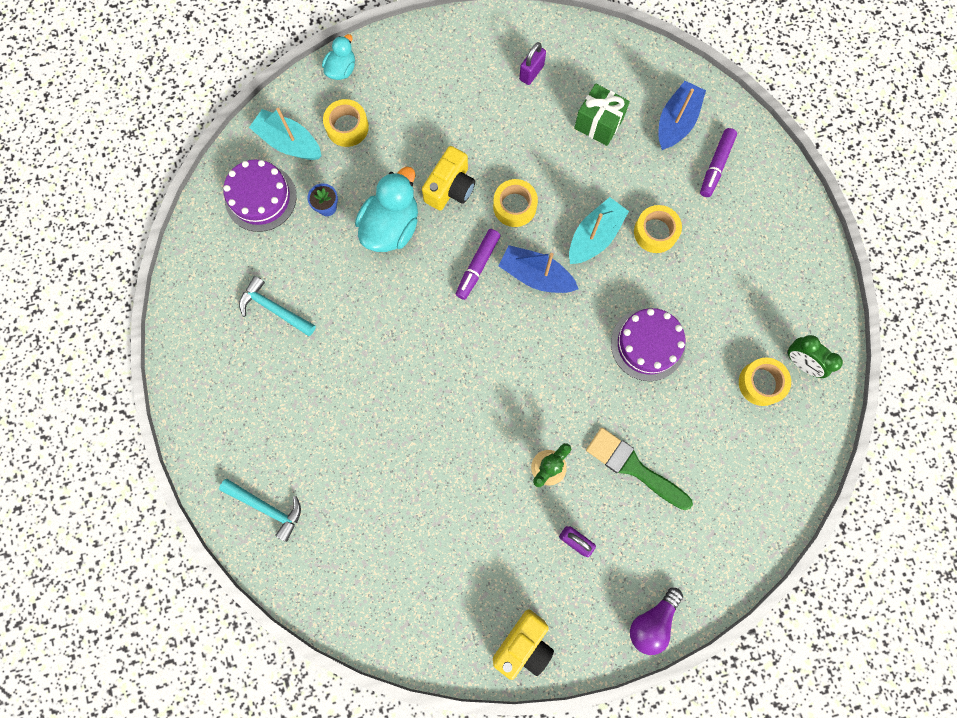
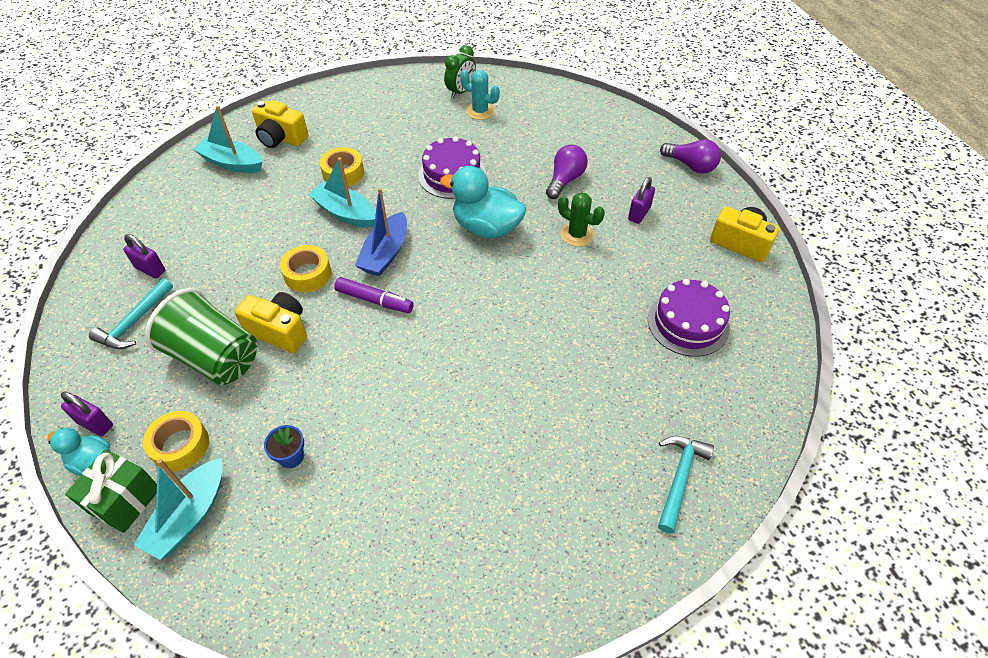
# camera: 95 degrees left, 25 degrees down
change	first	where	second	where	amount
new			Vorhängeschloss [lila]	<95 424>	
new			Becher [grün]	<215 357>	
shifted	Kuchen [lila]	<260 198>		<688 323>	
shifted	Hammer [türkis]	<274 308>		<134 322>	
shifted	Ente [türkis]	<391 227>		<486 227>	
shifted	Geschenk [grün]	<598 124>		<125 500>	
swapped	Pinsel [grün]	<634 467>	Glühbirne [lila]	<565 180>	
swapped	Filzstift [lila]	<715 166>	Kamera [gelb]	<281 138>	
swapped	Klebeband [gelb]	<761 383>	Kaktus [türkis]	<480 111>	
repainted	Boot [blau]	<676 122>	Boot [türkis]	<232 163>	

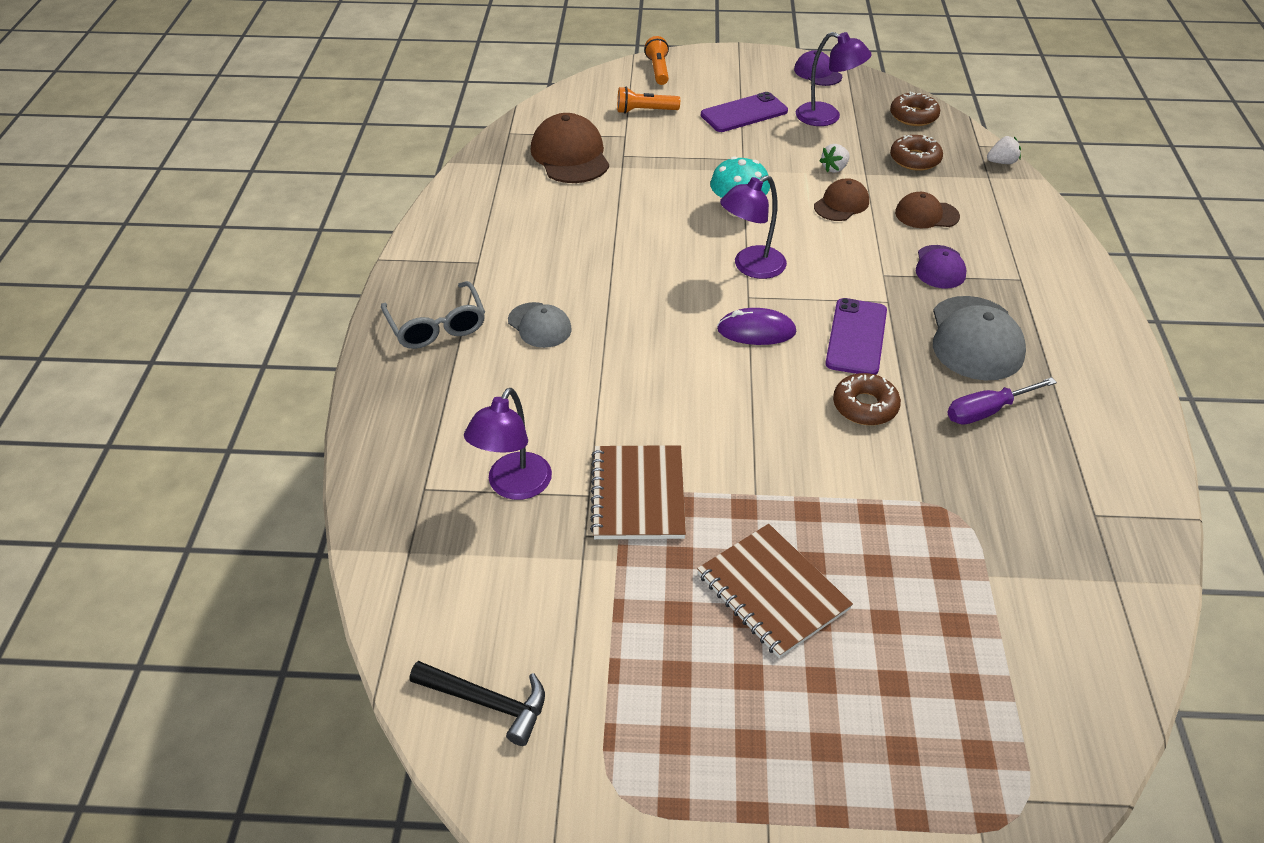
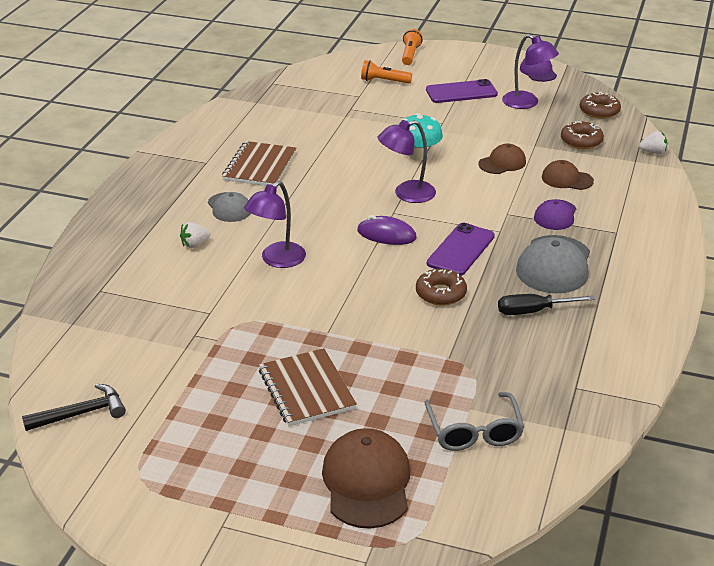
# camera: 15 degrees right, 10 degrees down
change	first	where	second	where	amount
shifted	Brille [grau]	<436 325>		<474 431>	
shifted	Lampe [lila]	<513 486>		<277 260>	
shifted	Kappe [braun]	<570 155>		<367 482>	
shifted	Notizbuch [braun]	<638 494>		<260 166>	
shifted	Erdbeere [weiß]	<834 168>		<195 244>	
repainted	Schraubenzieher [lila]	<987 411>	Schraubenzieher [schwarz]	<533 311>	
rotated	Hammer [schwarz]	<487 702>		<81 413>	60 degrees counterclockwise

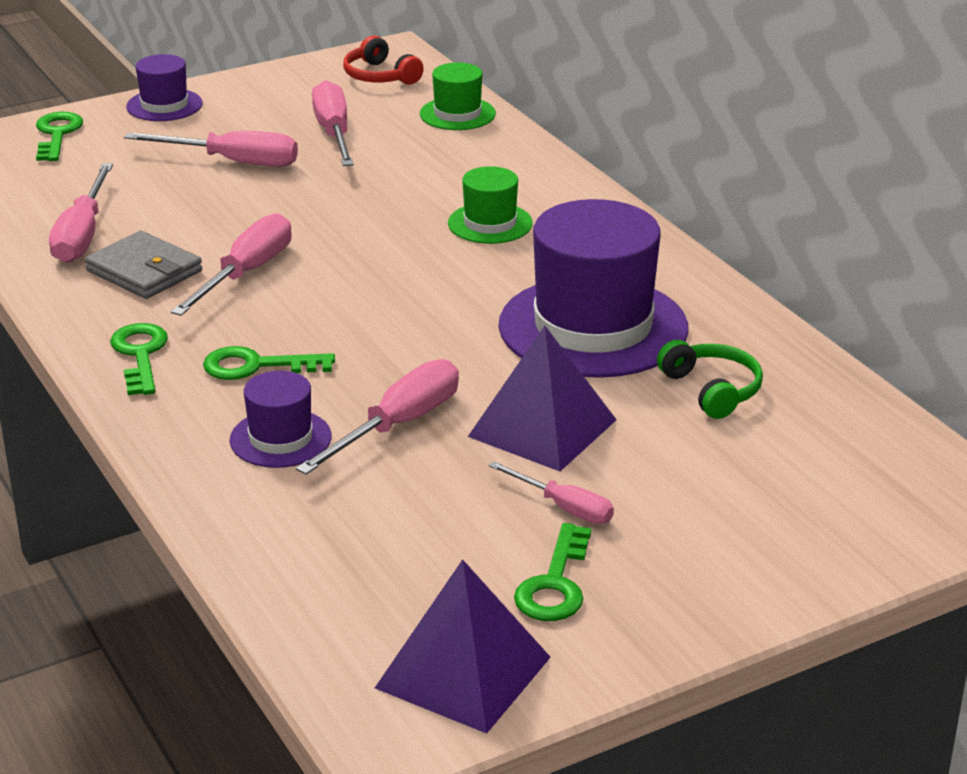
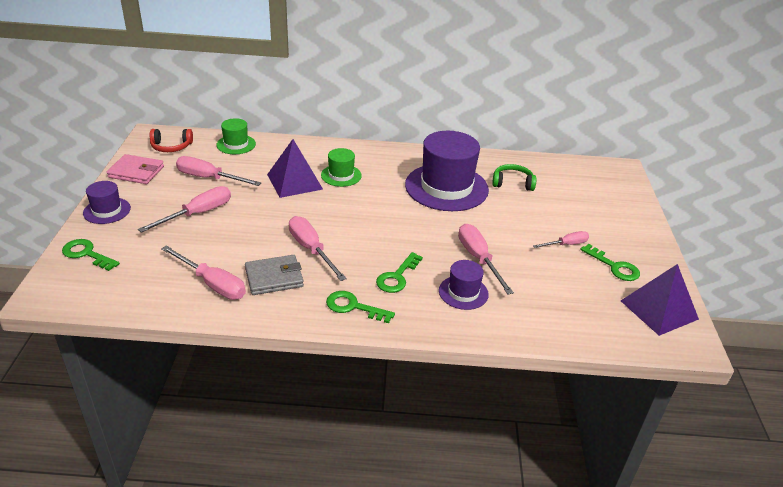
# camera: 60 degrees left, 5 degrees up
change	first	where	second	where	amount
new			Geldbörse [rosa]	<136 172>	
shifted	Pyramide [lila]	<542 428>		<294 181>	

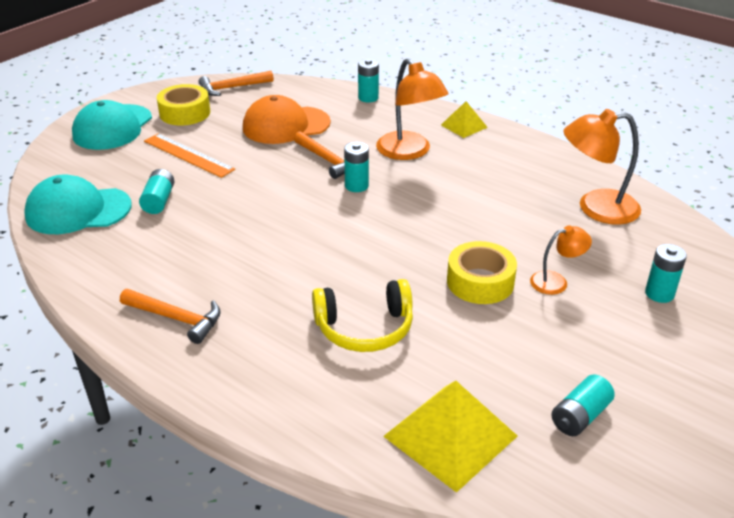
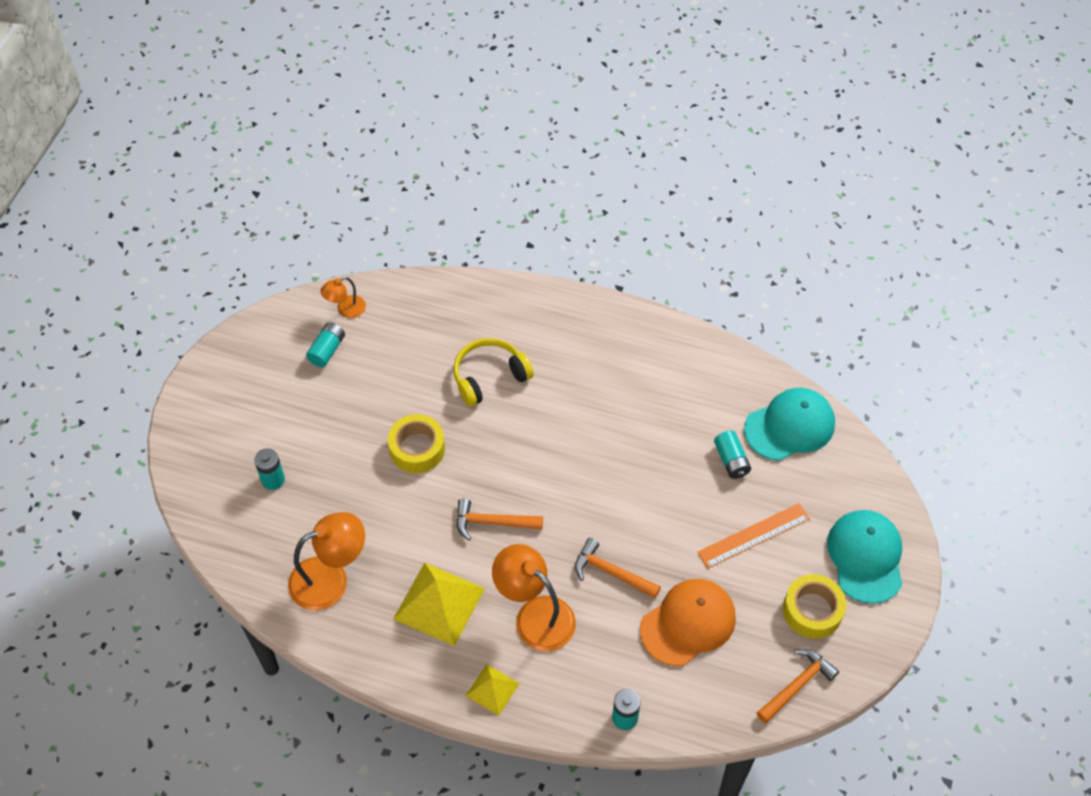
# camera: 160 degrees right, 20 degrees up
change	first	where	second	where	amount
gone	Batterie [türkis]	<356 186>			
shifted	Hammer [orange]	<176 318>		<492 522>	
shifted	Pyramide [gelb]	<450 436>		<439 603>	
shifted	Lampe [orange]	<556 281>		<346 310>	
rotated	Lineal [orange]	<188 155>		<753 535>	45 degrees counterclockwise

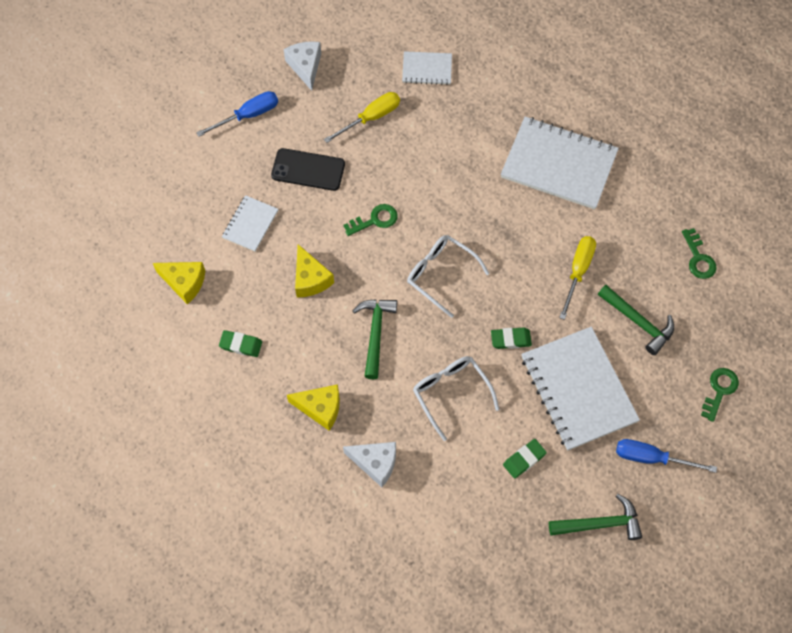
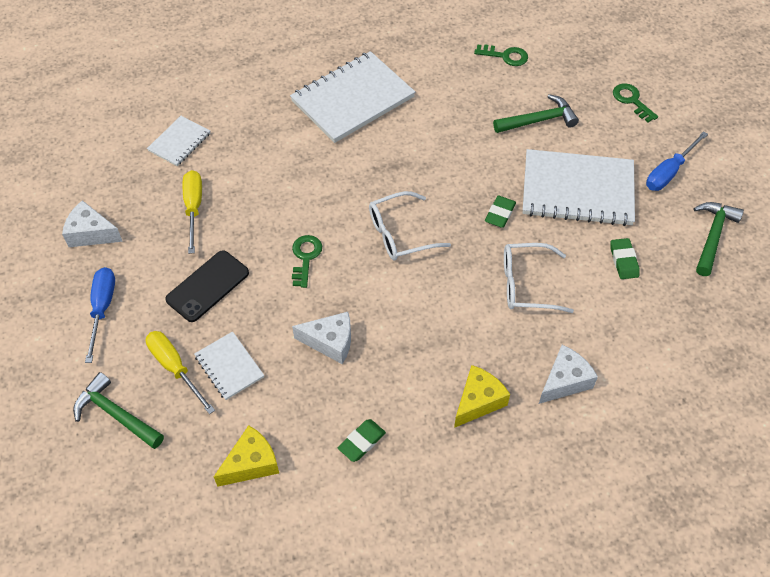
# camera: 60 degrees left, 10 degrees down
change	first	where	second	where	amount
shifted	Hammer [grün]	<375 334>		<116 414>	
shifted	Schraubenzieher [gelb]	<578 271>		<175 368>	
repainted	Käse [gelb]	<310 279>	Käse [weiß]	<330 342>	

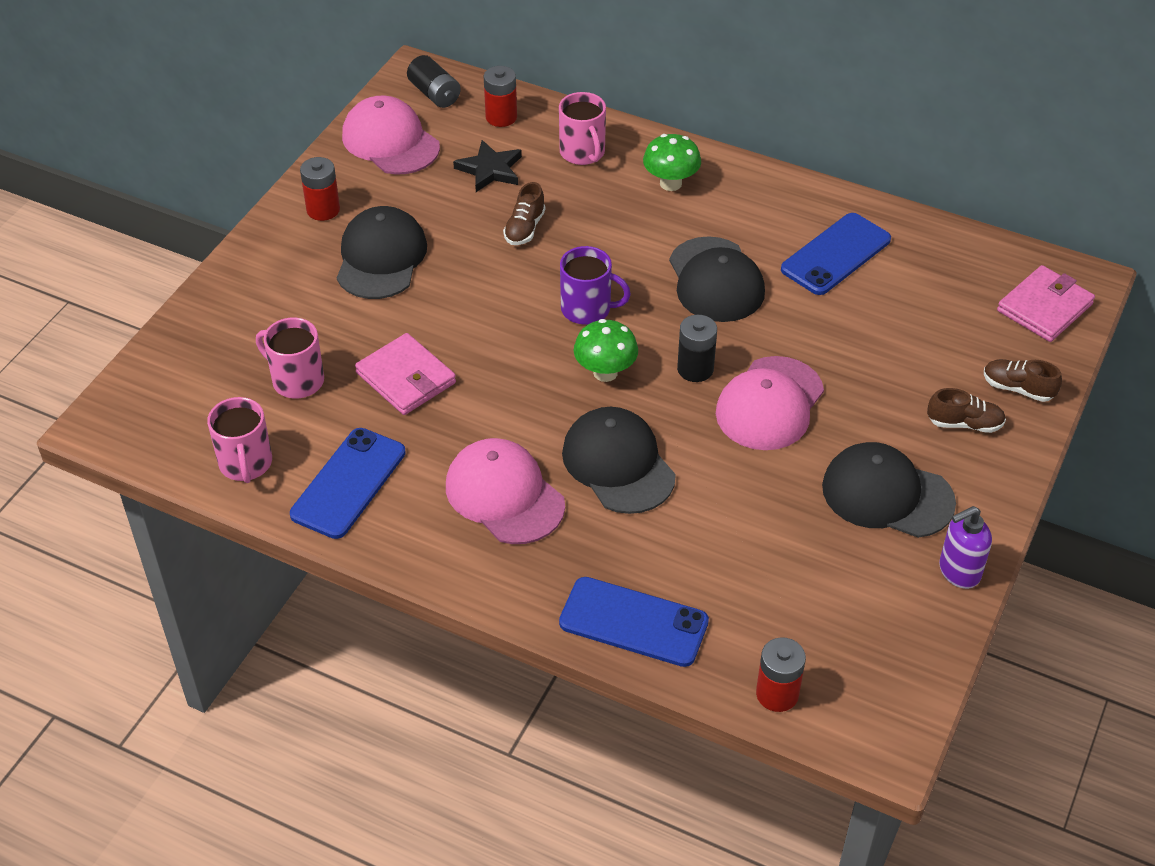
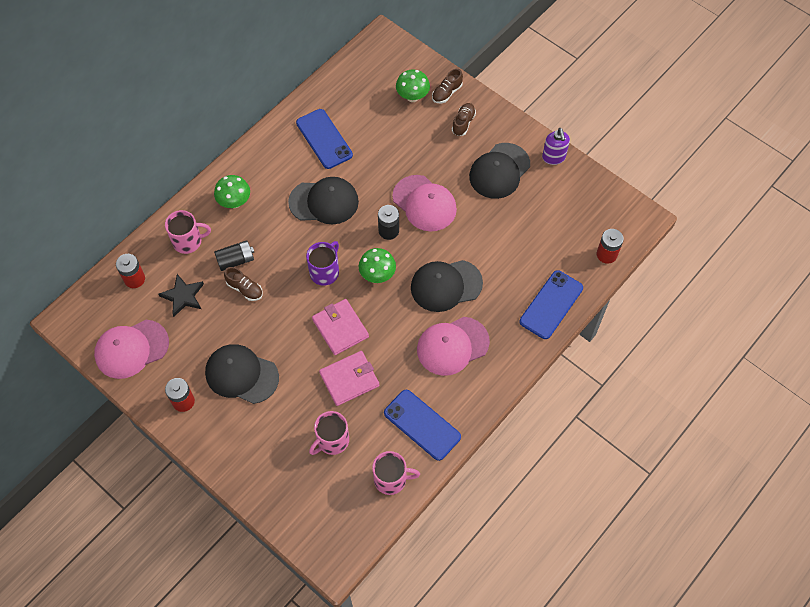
# camera: 75 degrees left, 15 degrees up
change	first	where	second	where	amount
new			Pilz [grün]	<412 97>	
shifted	Batterie [schwarz]	<434 94>		<236 260>	
shifted	Geldbörse [rosa]	<1044 307>		<340 328>	

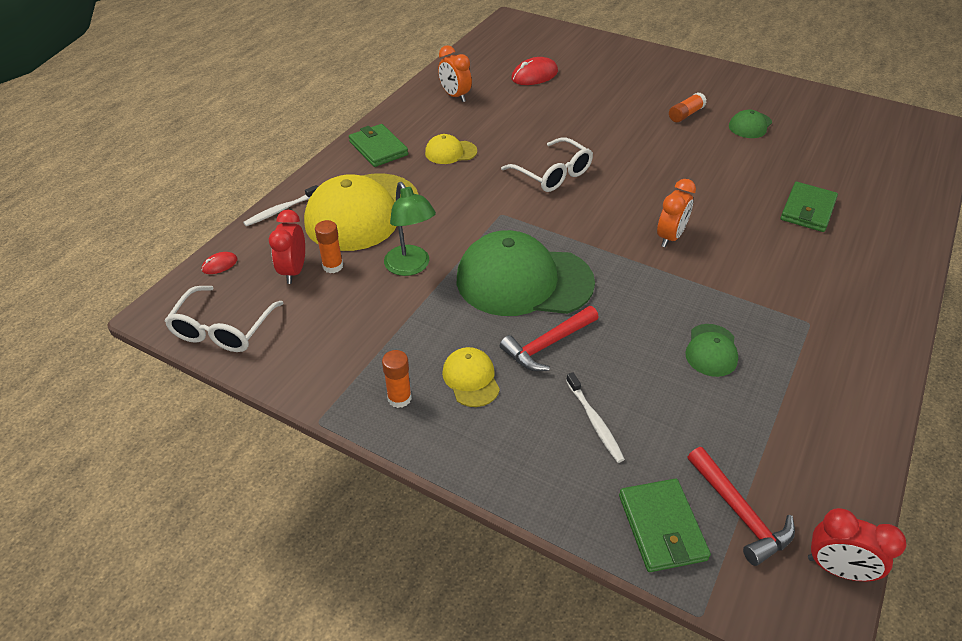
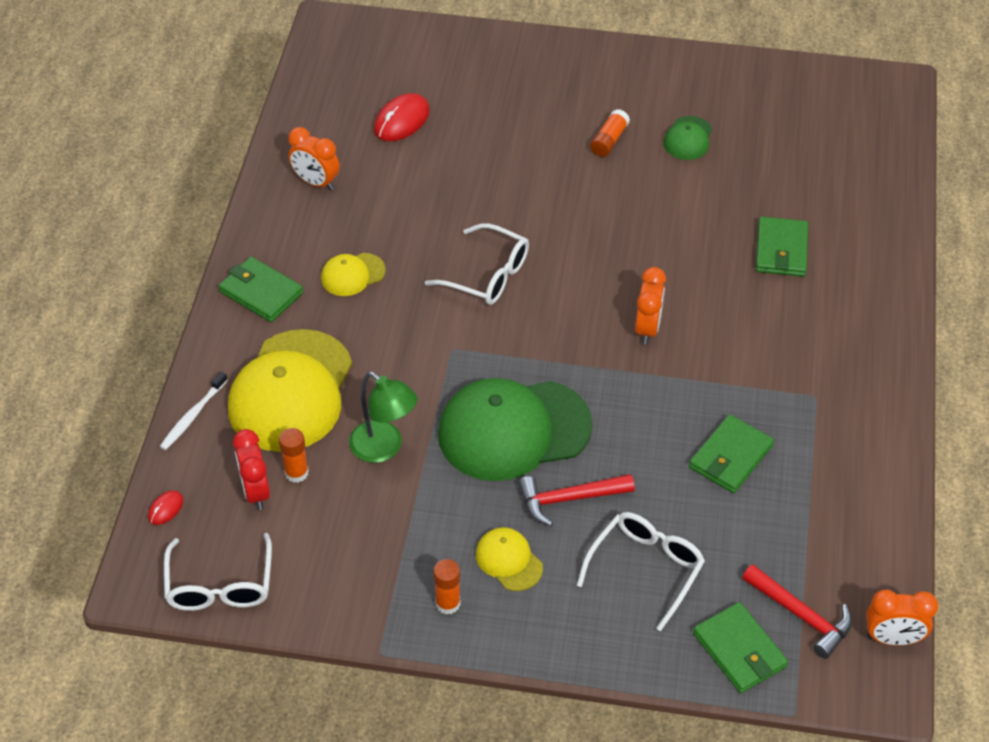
# camera: 20 degrees left, 5 degrees up
change	first	where	second	where	amount
swapped	Zahnbürste [weiß]	<595 422>	Brille [weiß]	<646 569>	
swapped	Kappe [grün]	<711 350>	Geldbörse [grün]	<730 457>	
repainted	Wecker [rot]	<837 568>	Wecker [orange]	<892 638>	
rotated	Hammer [rot]	<547 345>		<569 499>	45 degrees clockwise

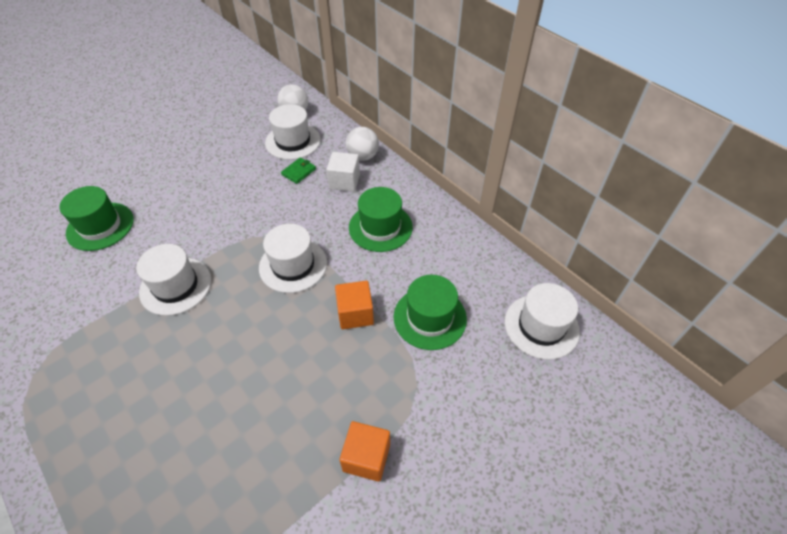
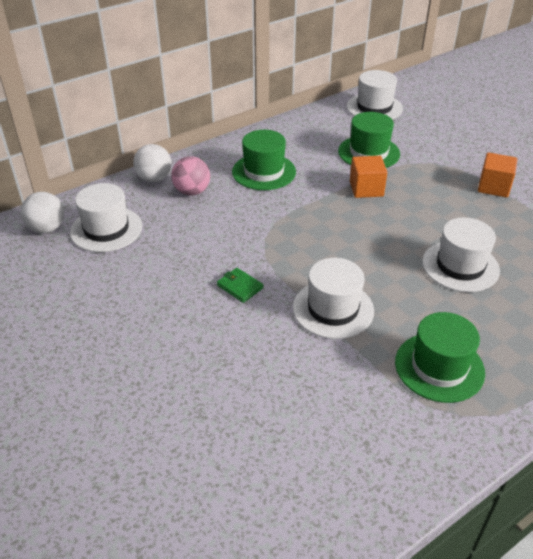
# camera: 85 degrees left, 10 degrees down
change	first	where	second	where	amount
shifted	Hut [grün]	<100 226>		<439 367>	
shifted	Hut [weiß]	<293 265>		<460 266>	
shifted	Geldbörse [grün]	<299 172>		<240 286>	
swapped	Kubus [weiß]	<344 181>	Ball [rosa]	<192 191>	

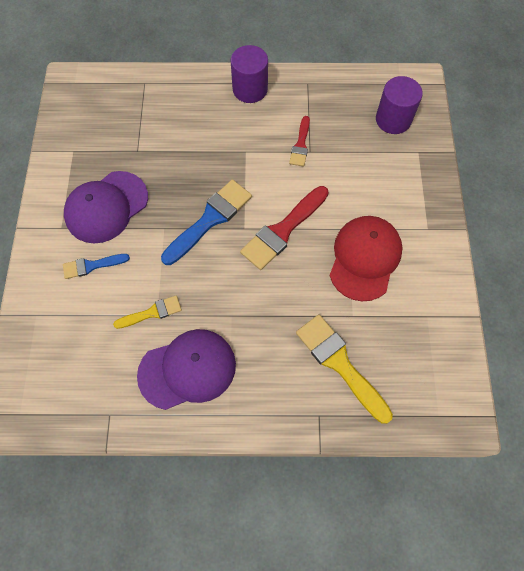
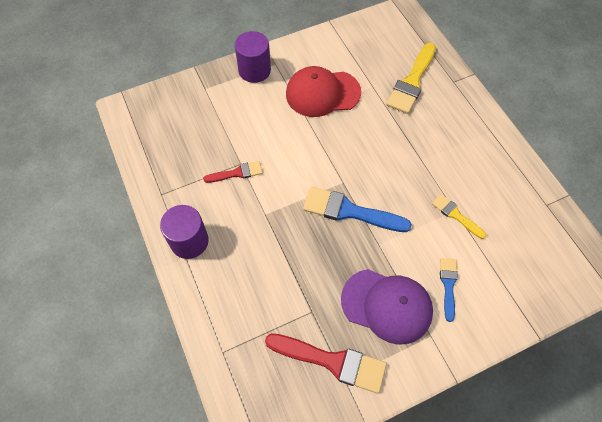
# camera: 115 degrees left, 5 degrees down
change	first	where	second	where	amount
gone	Kappe [lila]	<187 369>			
shifted	Pinsel [rot]	<283 230>		<332 361>	
shifted	Vollzylinder [lila]	<393 119>		<254 70>	
rotated	Pinsel [blau]	<92 266>		<448 285>	135 degrees counterclockwise

